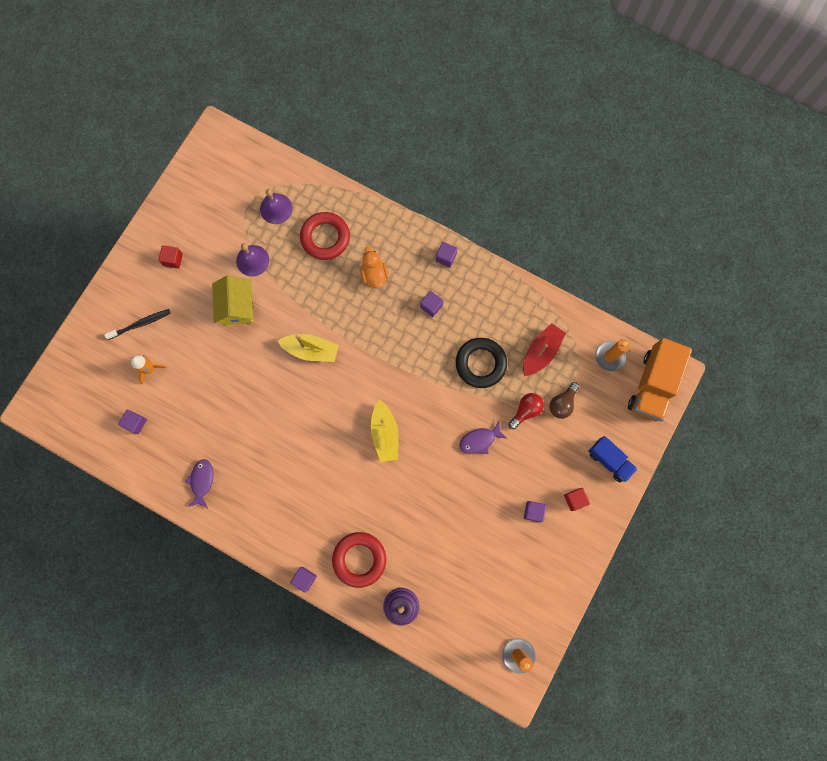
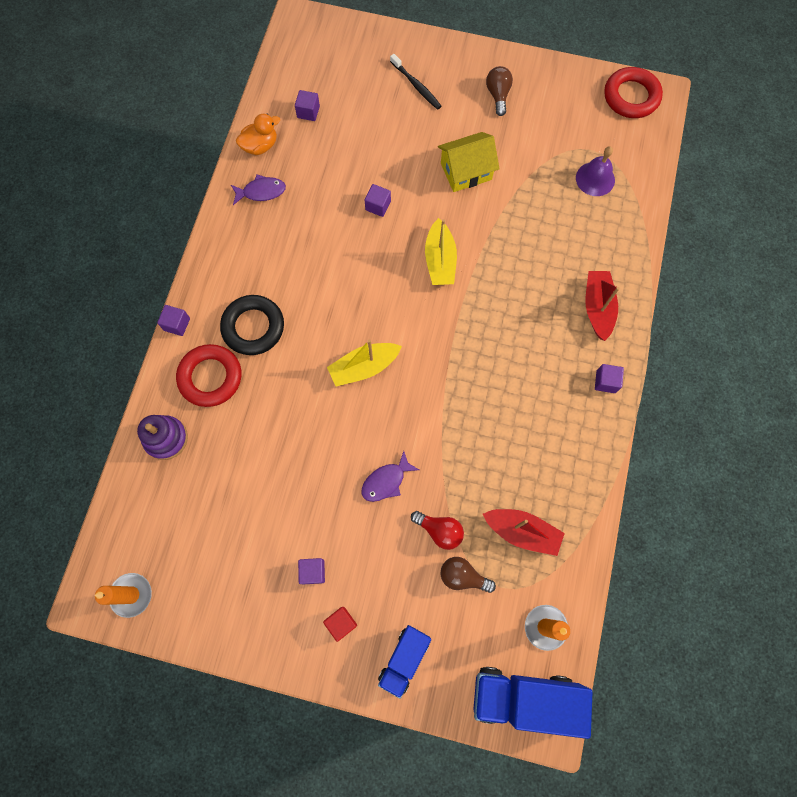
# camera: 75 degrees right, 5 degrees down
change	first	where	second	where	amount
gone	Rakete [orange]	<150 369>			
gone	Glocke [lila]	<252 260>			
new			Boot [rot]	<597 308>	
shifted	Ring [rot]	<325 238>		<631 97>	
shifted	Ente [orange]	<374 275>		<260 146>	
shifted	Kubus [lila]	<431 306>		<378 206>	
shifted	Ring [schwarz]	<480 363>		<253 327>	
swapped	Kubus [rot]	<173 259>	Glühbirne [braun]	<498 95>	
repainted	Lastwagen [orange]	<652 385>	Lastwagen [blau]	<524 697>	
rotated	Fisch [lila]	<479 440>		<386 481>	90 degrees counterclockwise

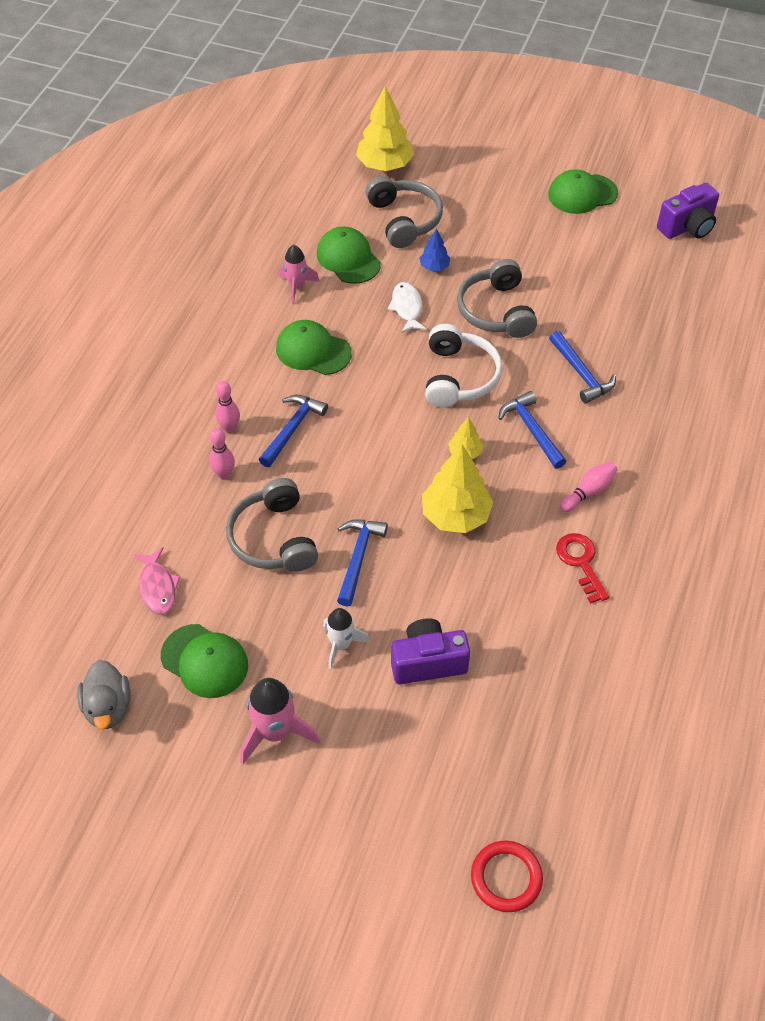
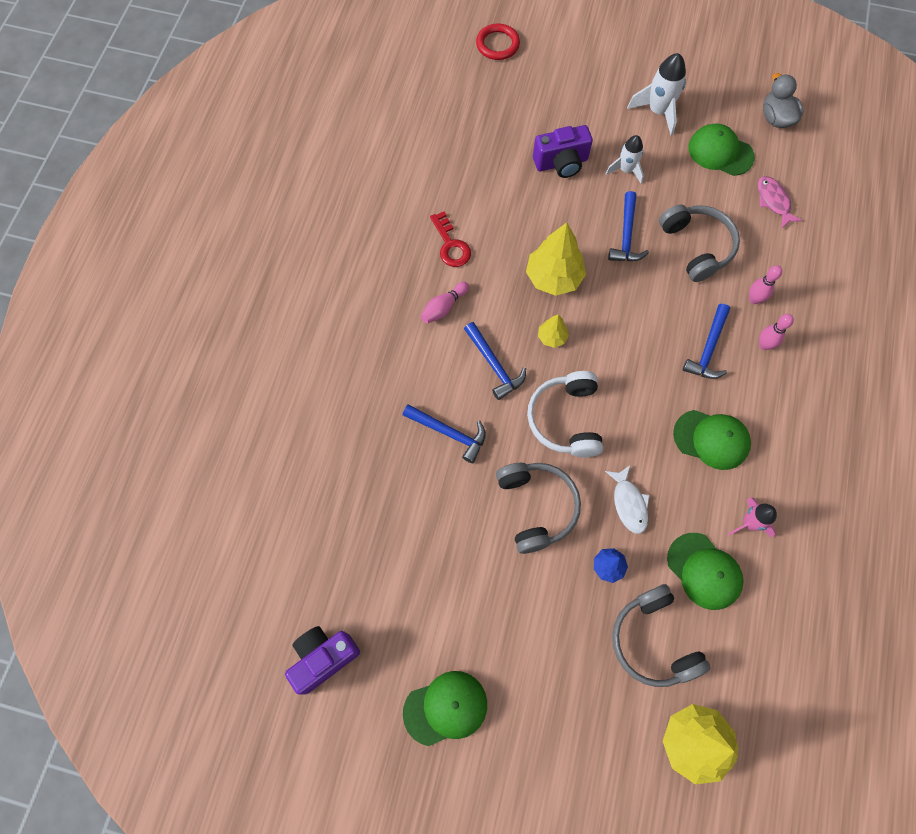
# camera: 175 degrees right, 15 degrees up
change	first	where	second	where	amount
repainted	Rakete [rosa]	<275 732>	Rakete [weiß]	<658 111>	
rotated	Hammer [blau]	<581 373>		<449 433>	150 degrees clockwise

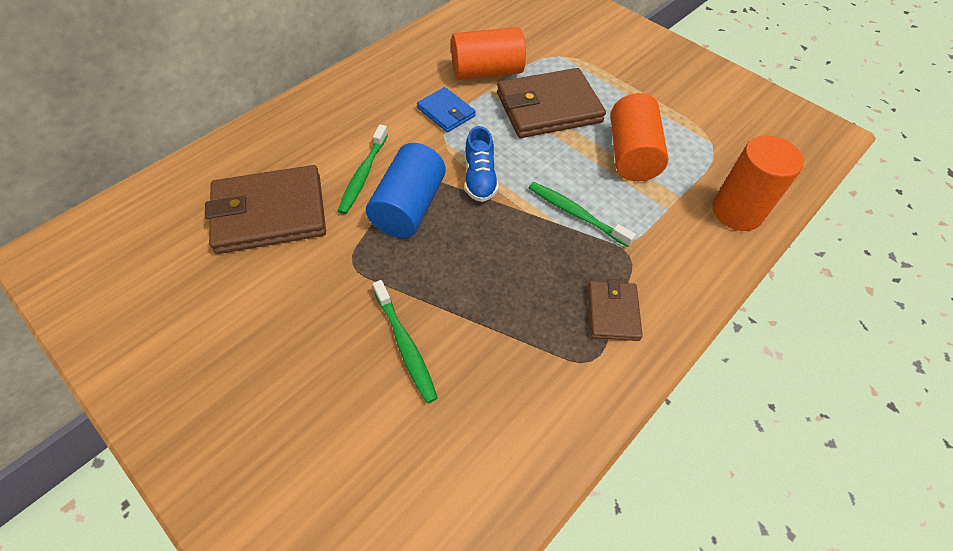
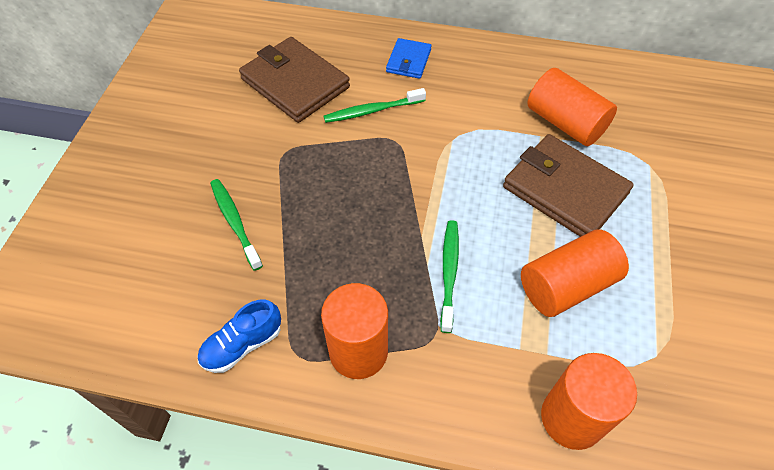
# camera: 60 degrees right, 0 degrees up
change	first	where	second	where	amount
gone	Vollzylinder [blau]	<409 207>			
shifted	Geldbörse [blau]	<446 112>		<408 61>	
shifted	Schuh [blau]	<480 179>		<242 345>	
swapped	Geldbörse [braun]	<613 312>	Vollzylinder [orange]	<358 351>	
rotated	Zahnbürste [grün]	<405 345>		<235 222>	120 degrees clockwise

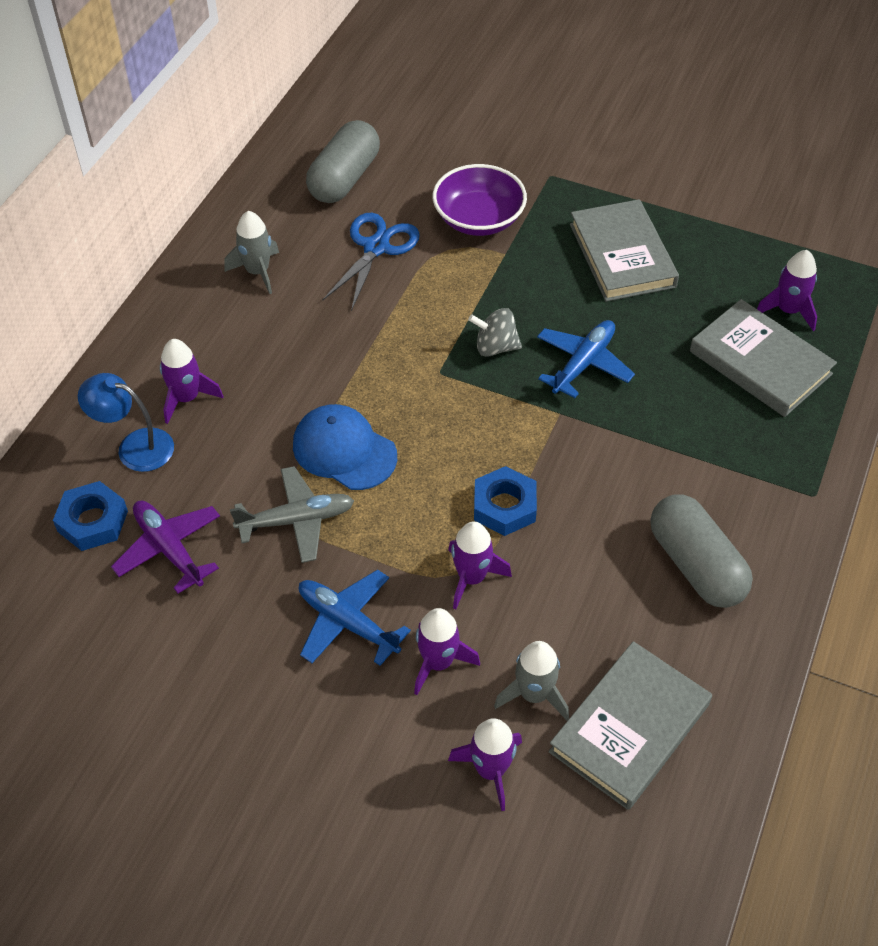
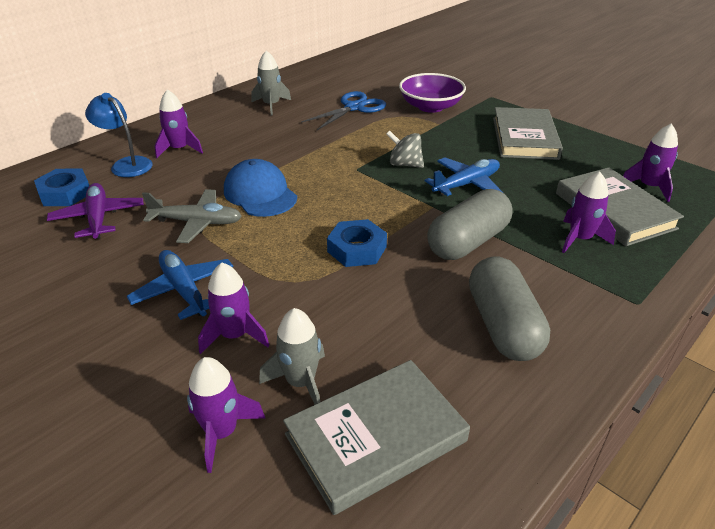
# camera: 20 degrees right, 15 degrees down
change	first	where	second	where	amount
shifted	Kapsel [grau]	<344 178>		<468 242>	
shifted	Rakete [lila]	<471 577>		<580 239>	

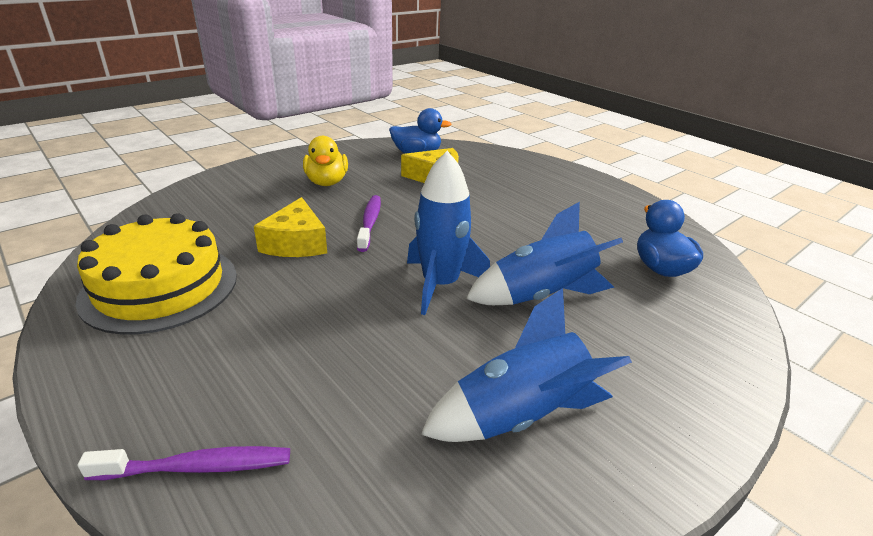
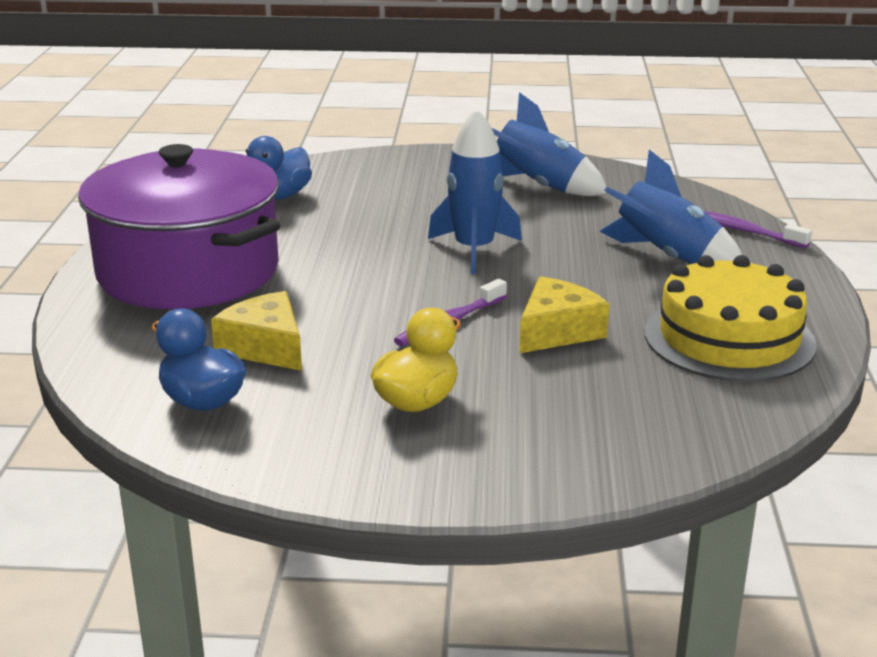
# camera: 135 degrees left, 5 degrees down
change	first	where	second	where	amount
new			Kochtopf [lila]	<188 271>	
shifted	Rakete [blau]	<540 296>		<667 257>	

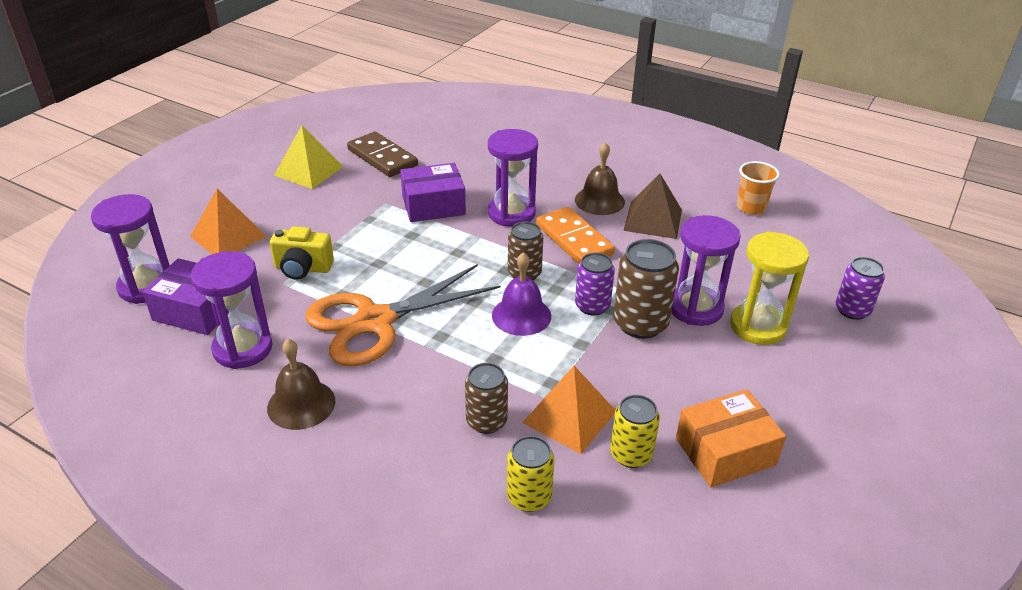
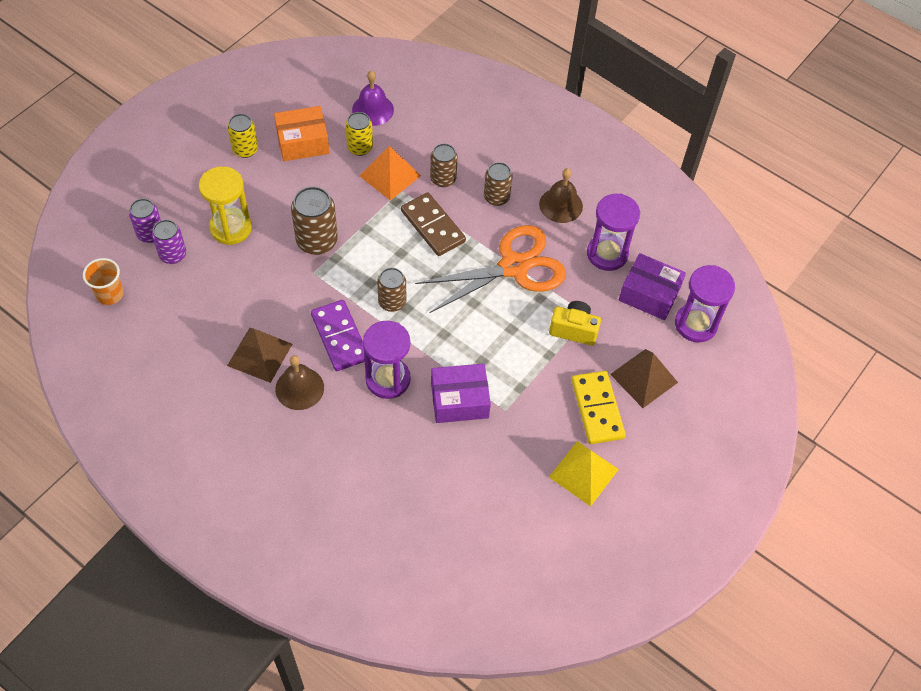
# camera: 175 degrees left, 20 degrees up
change	first	where	second	where	amount
gone	Sanduhr [lila]	<695 308>			
new			Dose [braun]	<496 197>	
new			Dominostein [gelb]	<597 409>	
shifted	Dominostein [braun]	<382 157>		<432 226>	
shifted	Glocke [lila]	<521 315>		<373 109>	
shifted	Dose [gelb]	<529 497>		<245 149>	
shifted	Dose [lila]	<592 306>		<173 255>	
shifted	Becher [orange]	<751 207>		<110 294>	
repainted	Pyramide [orange]	<228 236>	Pyramide [braun]	<644 378>	
repainted	Dominostein [orange]	<574 239>	Dominostein [lila]	<339 337>	

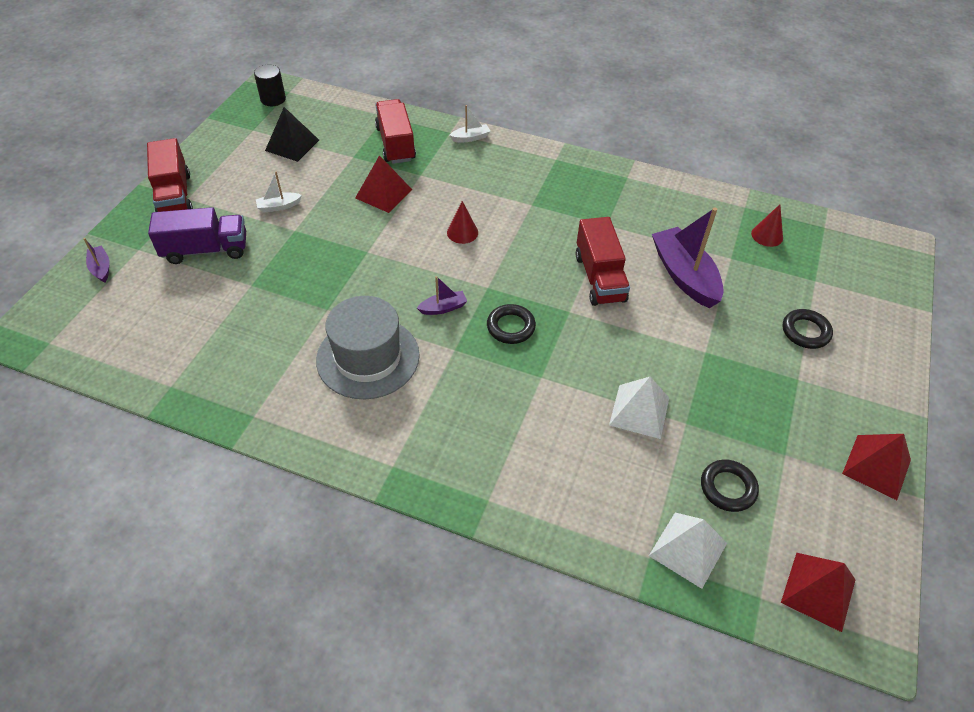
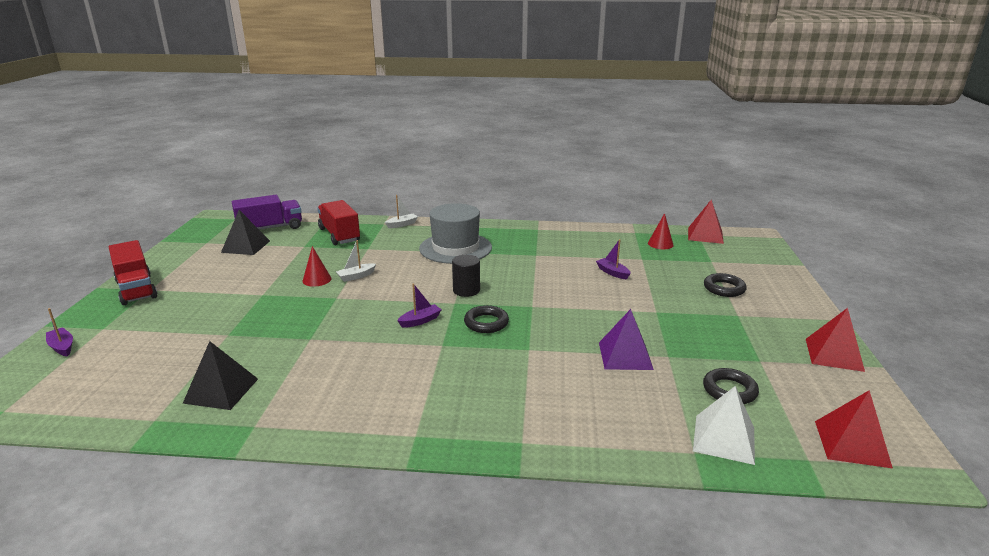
# camera: 15 degrees left, 25 degrees down
change	first	where	second	where	amount
gone	Lastwagen [rot]	<599 278>			
new			Pyramide [schwarz]	<221 390>	
shifted	Lastwagen [lila]	<206 250>		<270 228>	
shifted	Vollzylinder [schwarz]	<273 99>		<466 290>	
shifted	Boot [weiß]	<279 206>		<356 276>	
shifted	Hut [grau]	<368 357>		<455 248>	
shifted	Pyramide [rot]	<383 193>		<705 235>	
shifted	Kegel [rot]	<462 232>		<317 279>	
repainted	Pyramide [weiß]	<639 411>	Pyramide [lila]	<625 356>	
scaled	Boot [lila]	<684 275>		<612 273>	x0.46

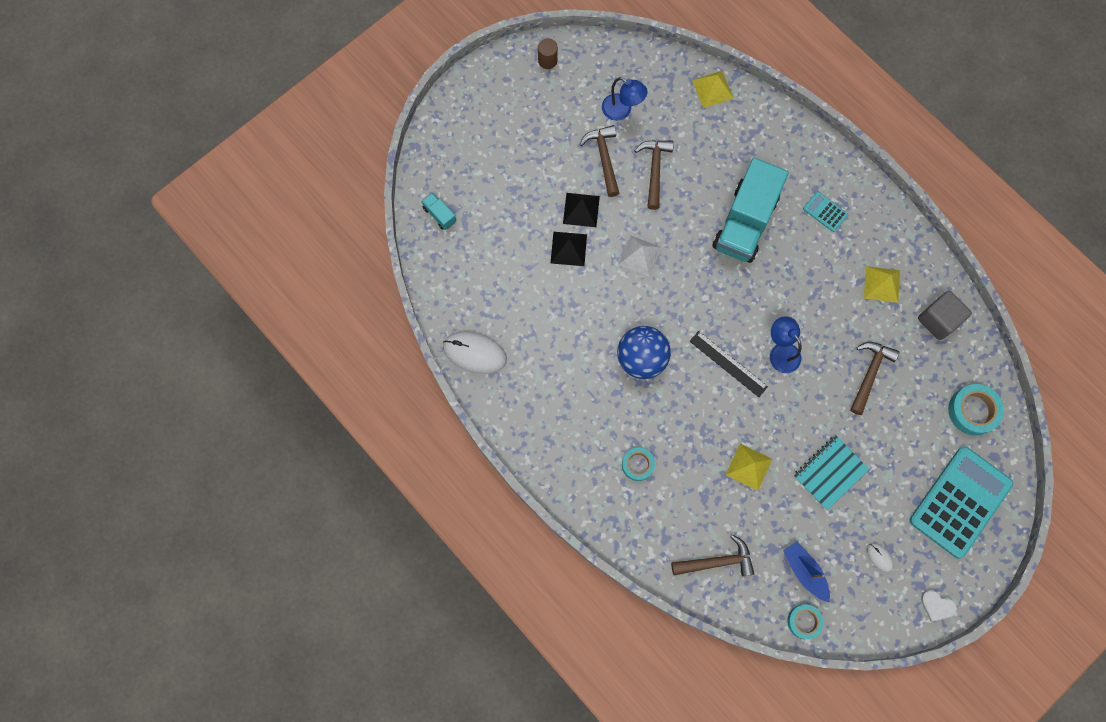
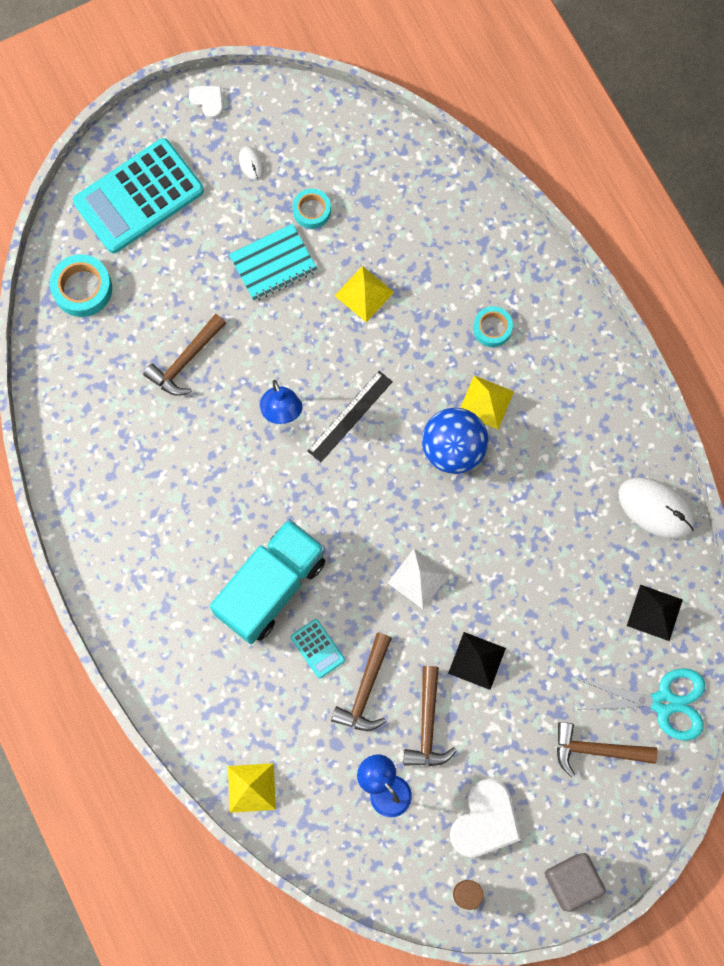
# camera: 165 degrees left, 0 degrees up
change	first	where	second	where	amount
gone	Boot [blau]	<805 571>			
new			Herz [weiß]	<485 821>	
shifted	Pyramide [schwarz]	<568 248>		<654 612>	
shifted	Hammer [braun]	<716 561>		<597 750>	
shifted	Klebeband [türkis]	<804 621>		<312 211>	
shifted	Taschenrechner [türkis]	<825 212>		<317 648>	
shifted	Pyramide [gelb]	<882 284>		<486 402>	
shifted	Kubus [grau]	<938 320>		<571 882>	
swapped	Lastwagen [türkis]	<439 215>	Schere [türkis]	<664 703>	
rotated	Lineal [schwarz]	<728 363>		<350 416>	75 degrees clockwise

